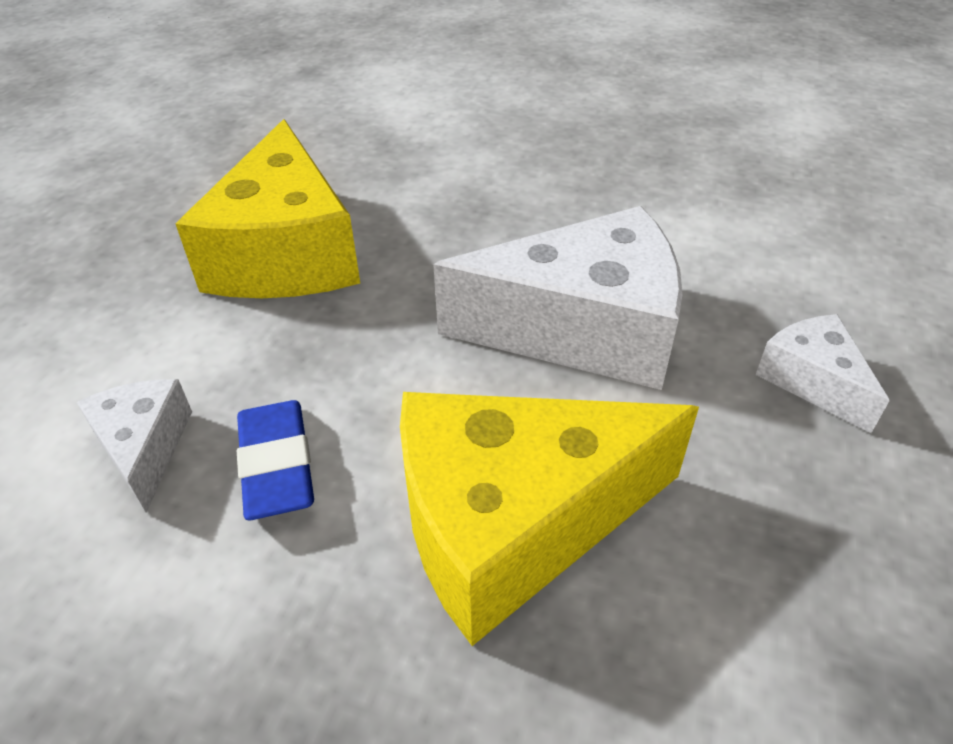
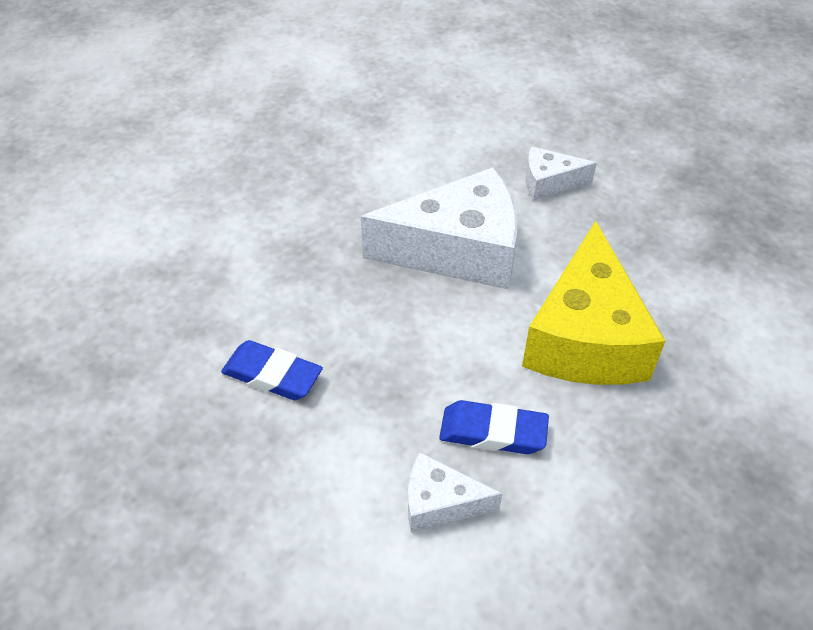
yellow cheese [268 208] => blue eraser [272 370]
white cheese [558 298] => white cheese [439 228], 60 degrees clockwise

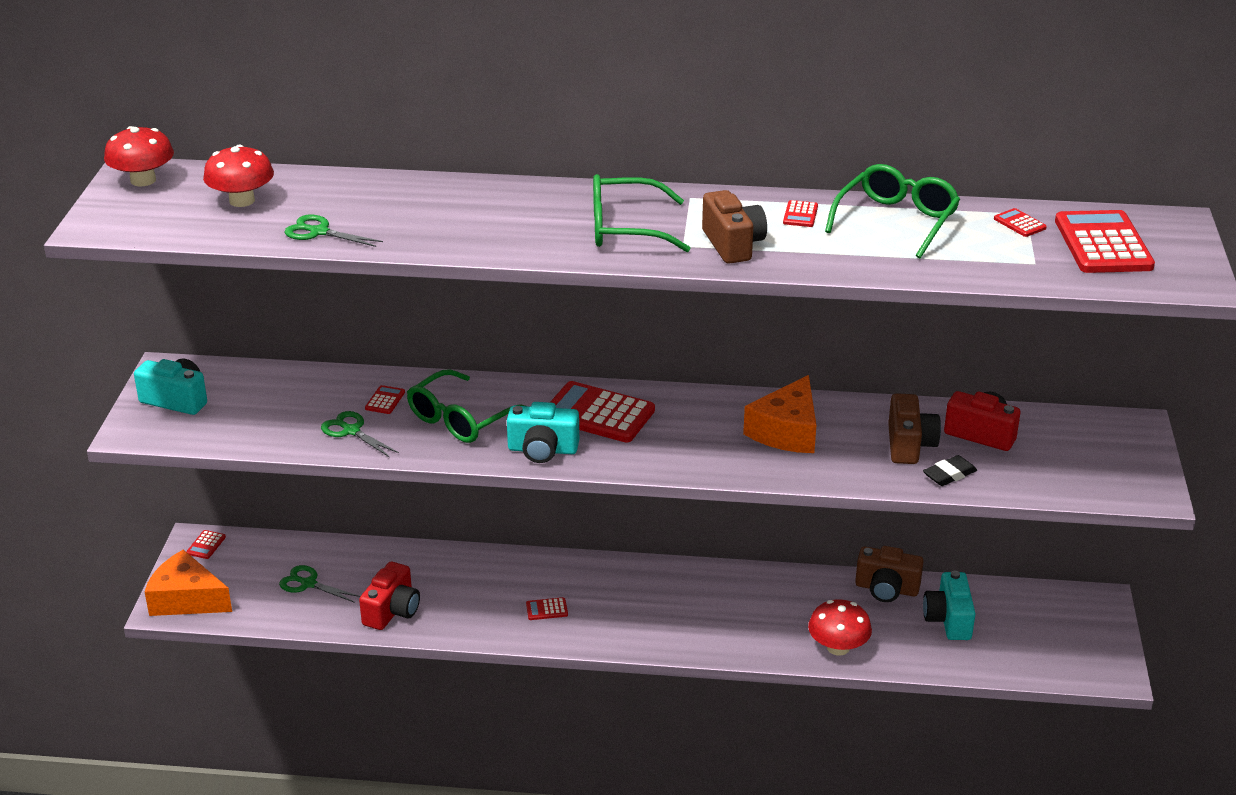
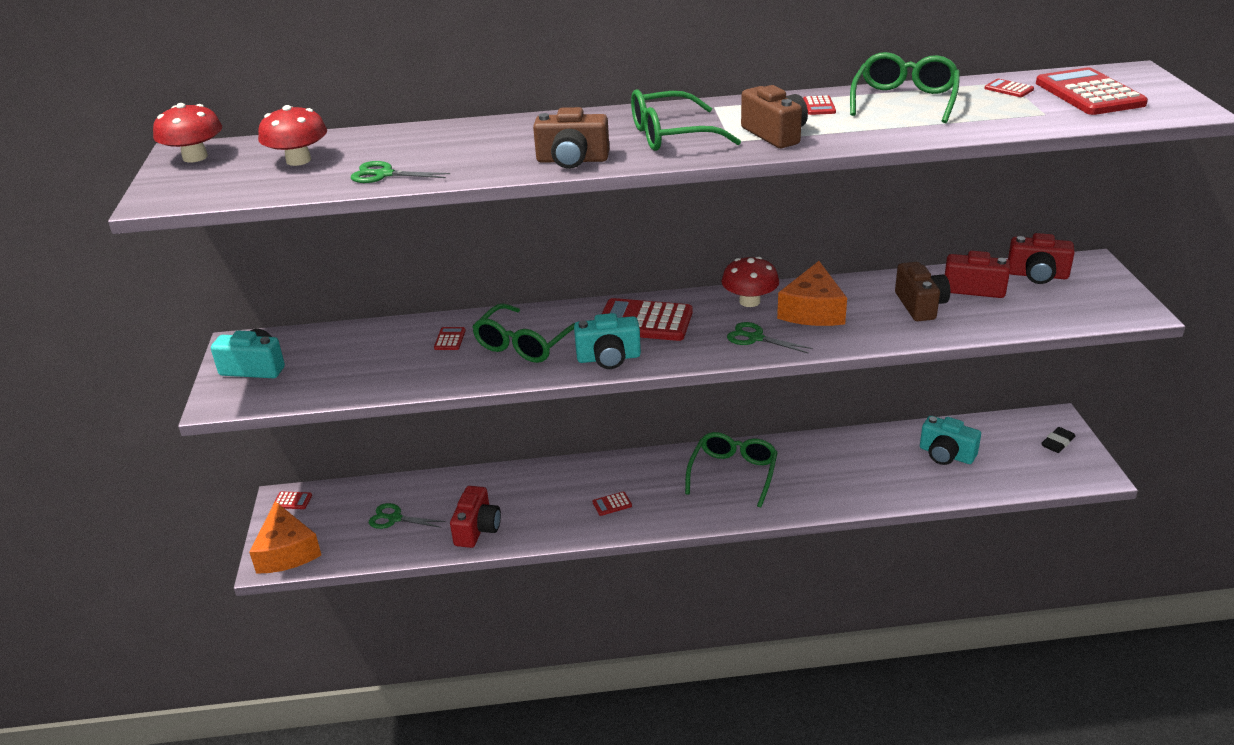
green scissors [360 434] => green scissors [770 338], moved
black eraser [950 470] => black eraser [1058 440], moved
red calculator [206 544] => red calculator [292 500], 90 degrees counterclockwise
brown camera [889 574] => brown camera [571 138], moved
orange cheese [188 583] => orange cheese [285 537], 120 degrees counterclockwise
turquoise camera [949 605] => turquoise camera [950 440], 45 degrees counterclockwise
red mushroom [840 627] => red mushroom [750 282], moved
nothing => red camera [1041 258]
nothing => green glasses [731 470]

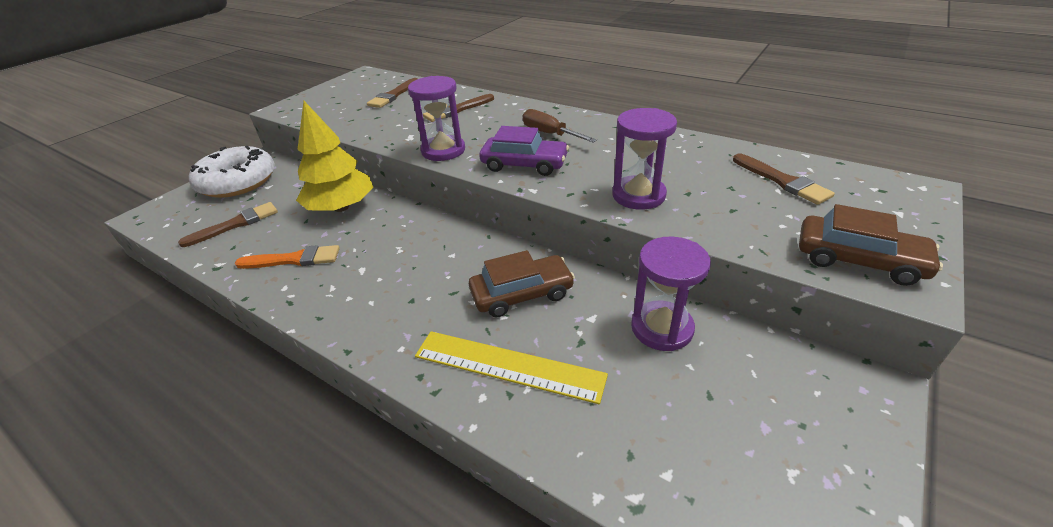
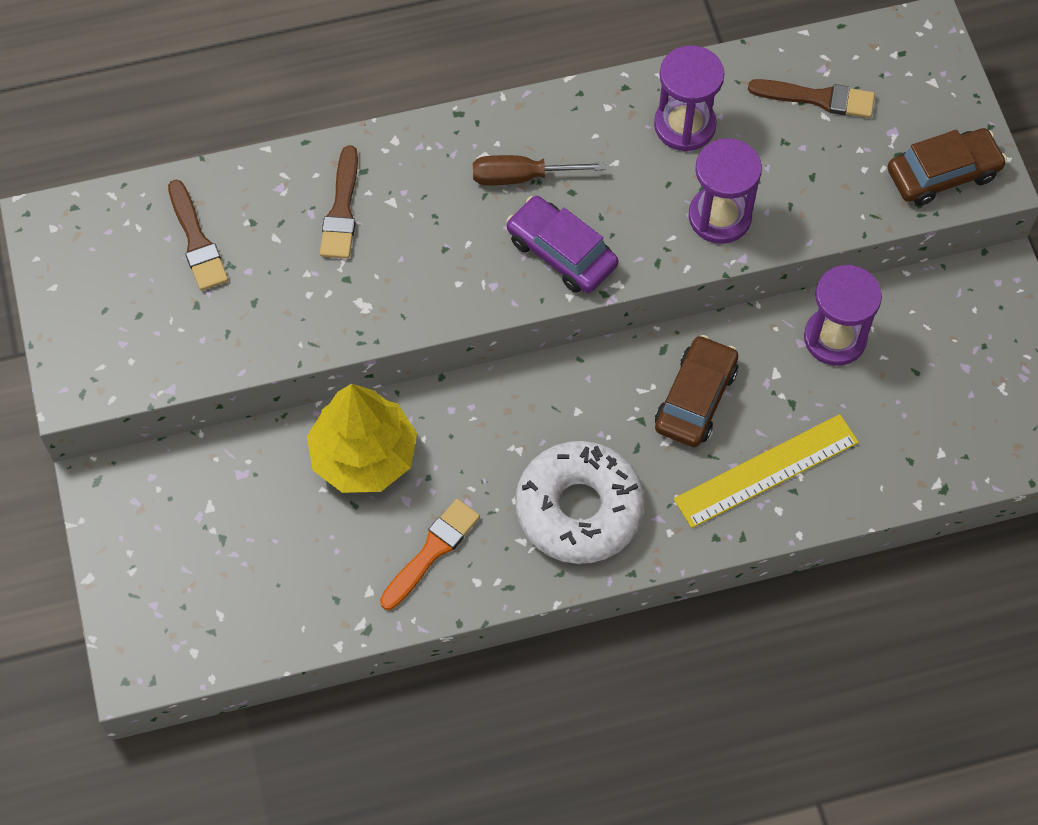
purple hourglass [436 118] => purple hourglass [689 98], moved
purple car [524 151] => purple car [562 244], 105 degrees counterclockwise
white donut [232 172] => white donut [580 502], moved
brown brush [228 224] => nothing

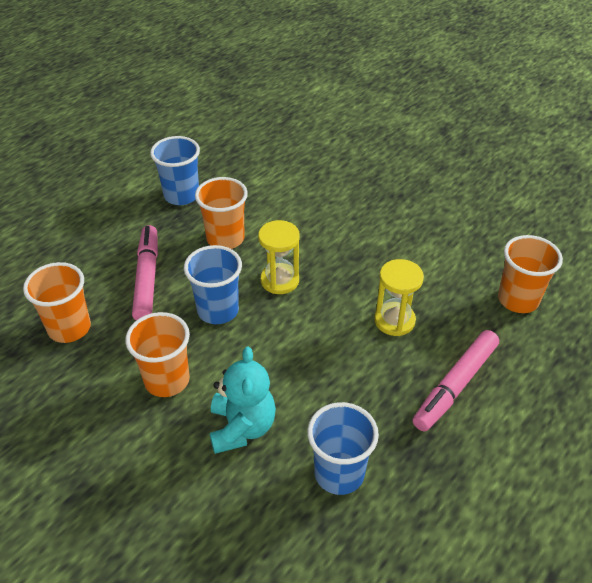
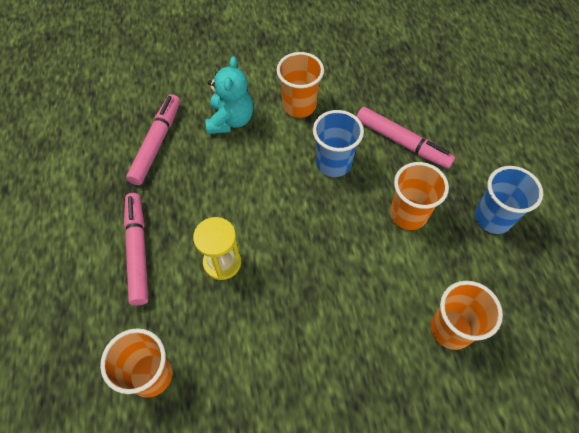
yellow hourglass [279 257] => nothing
orange cup [57 302] => orange cup [467 315], moved
turquoise teddy bear [243 400] => turquoise teddy bear [229 95], 120 degrees counterclockwise
blue cup [343 448] => pink marker [153 139]

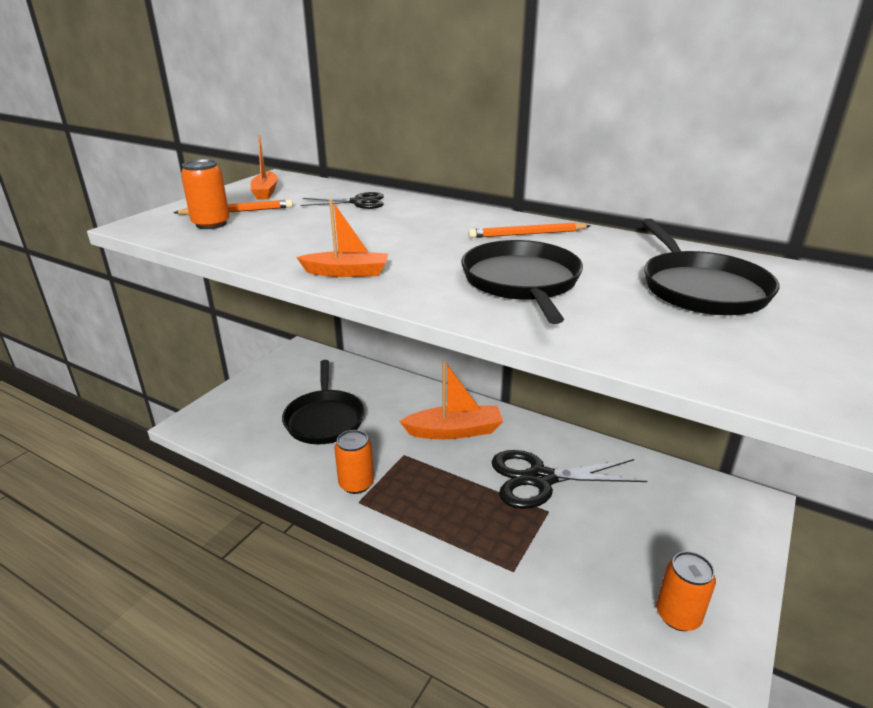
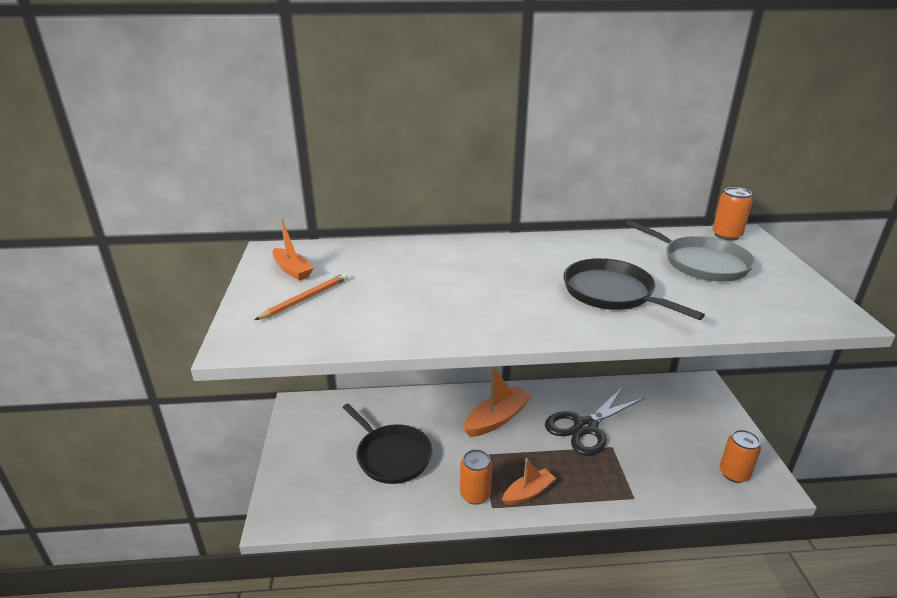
orange can [205 194] => orange can [733 214], moved
black scissors [342 200] => nothing
orange boat [342 238] => orange boat [529 481], moved
black pan [710 267] => grey pan [690 250]
orange pencil [529 230] => nothing

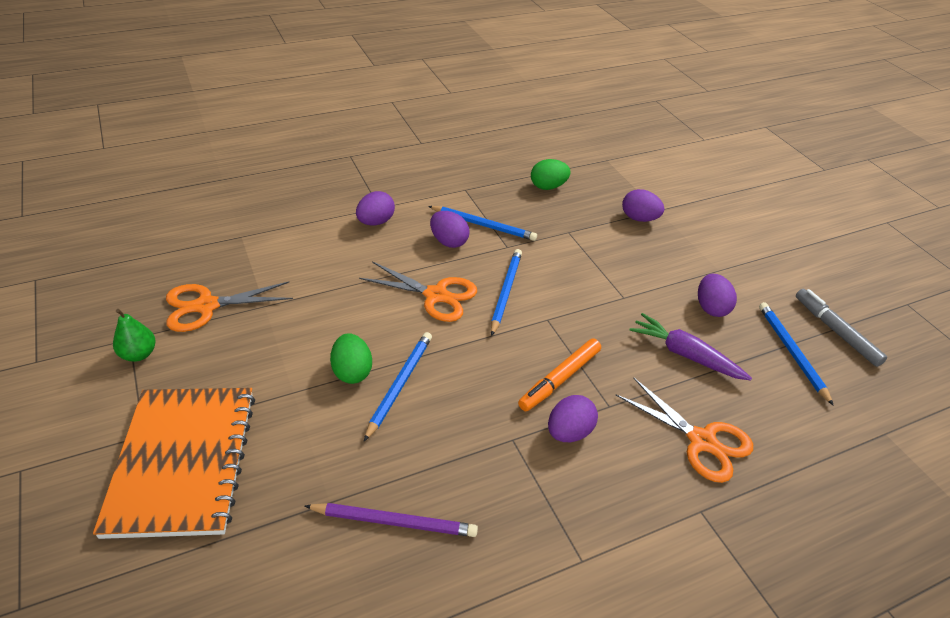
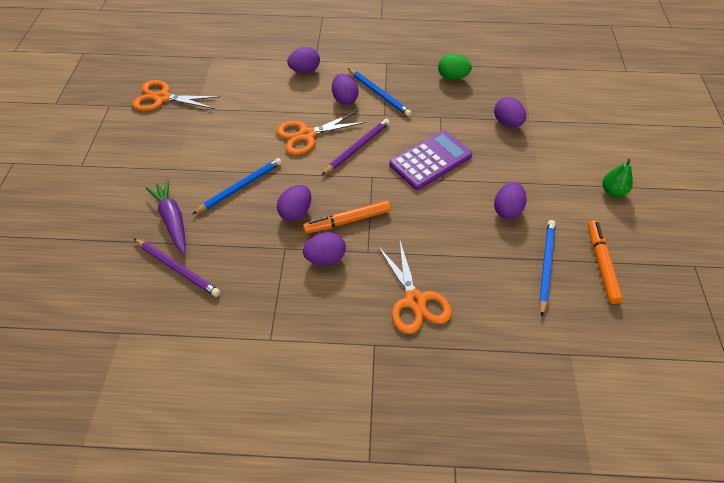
blue pencil [506 292] => purple pencil [356 146]
orange scissors [418 291] => orange scissors [321 133], 105 degrees clockwise
grey marker [841 328] => orange marker [605 262]
green pear [134 335] => green pear [617 178], moved
purple carrot [691 347] => purple carrot [165 216], moved
green egg [351 358] => nothing
orange notebook [174 463] => nothing
nothing => purple calculator [431 160]
nothing => purple egg [294 203]

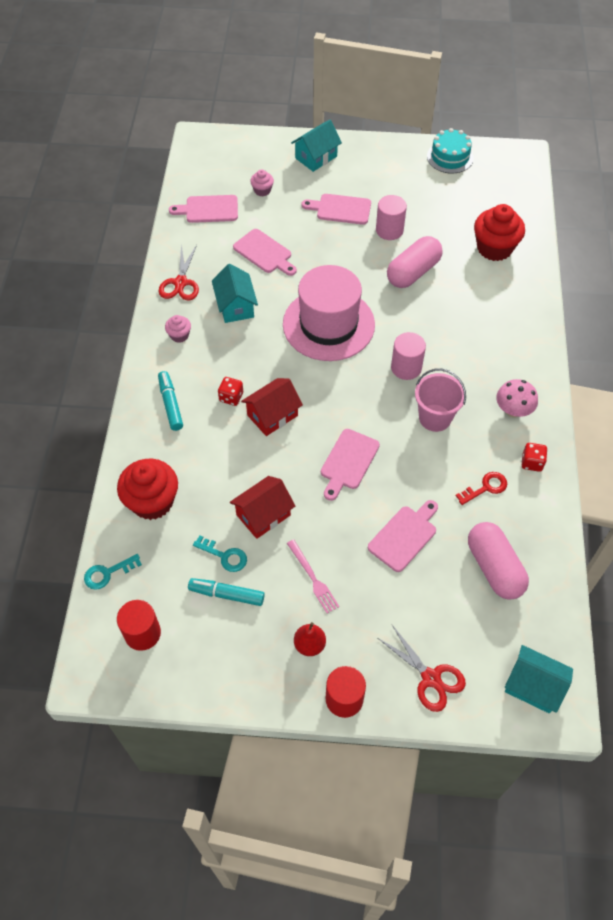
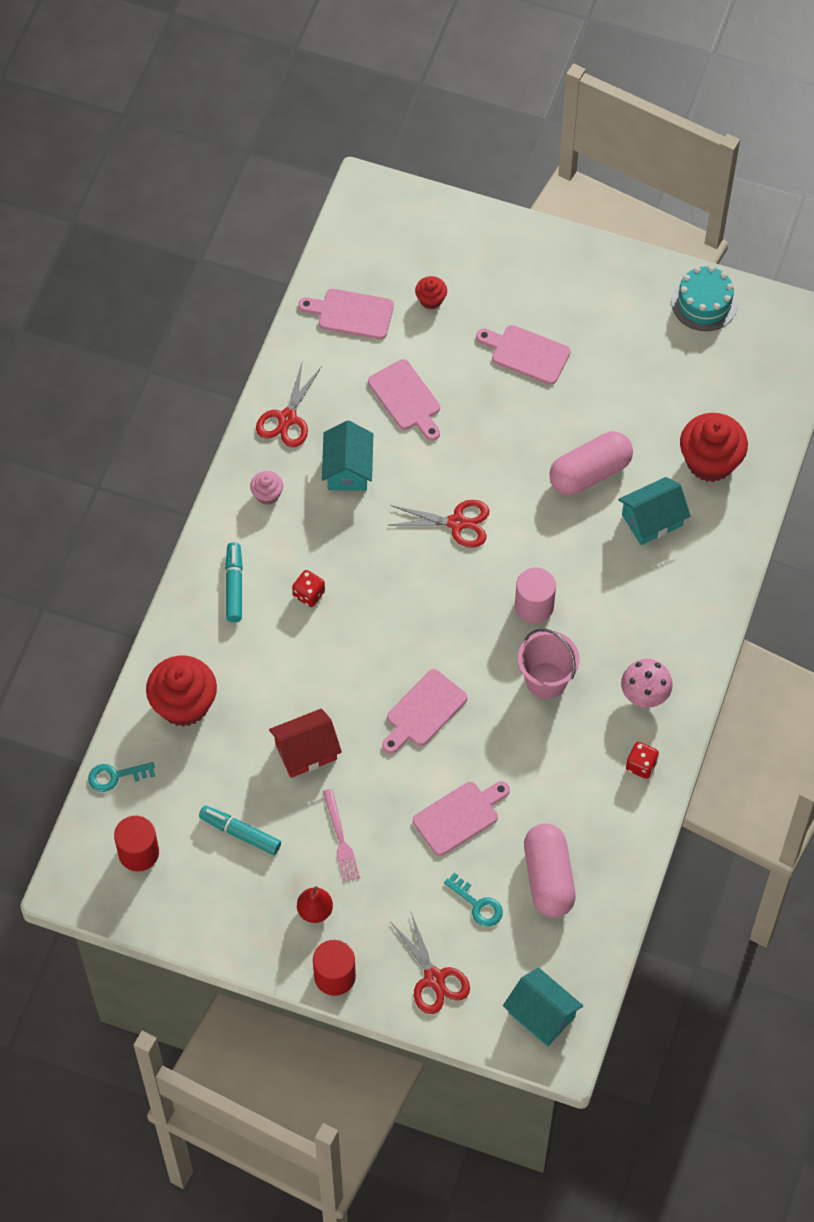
turquoise house [316 146] => turquoise house [654 511], moved
pink cupcake [262 182] => red cupcake [431 292]
pink cylinder [391 217] => nothing
pink hat [329 313] => red scissors [439 524]
red house [272 407] => nothing
red key [481 488] => nothing
turquoise key [220 553] => turquoise key [473 899], moved

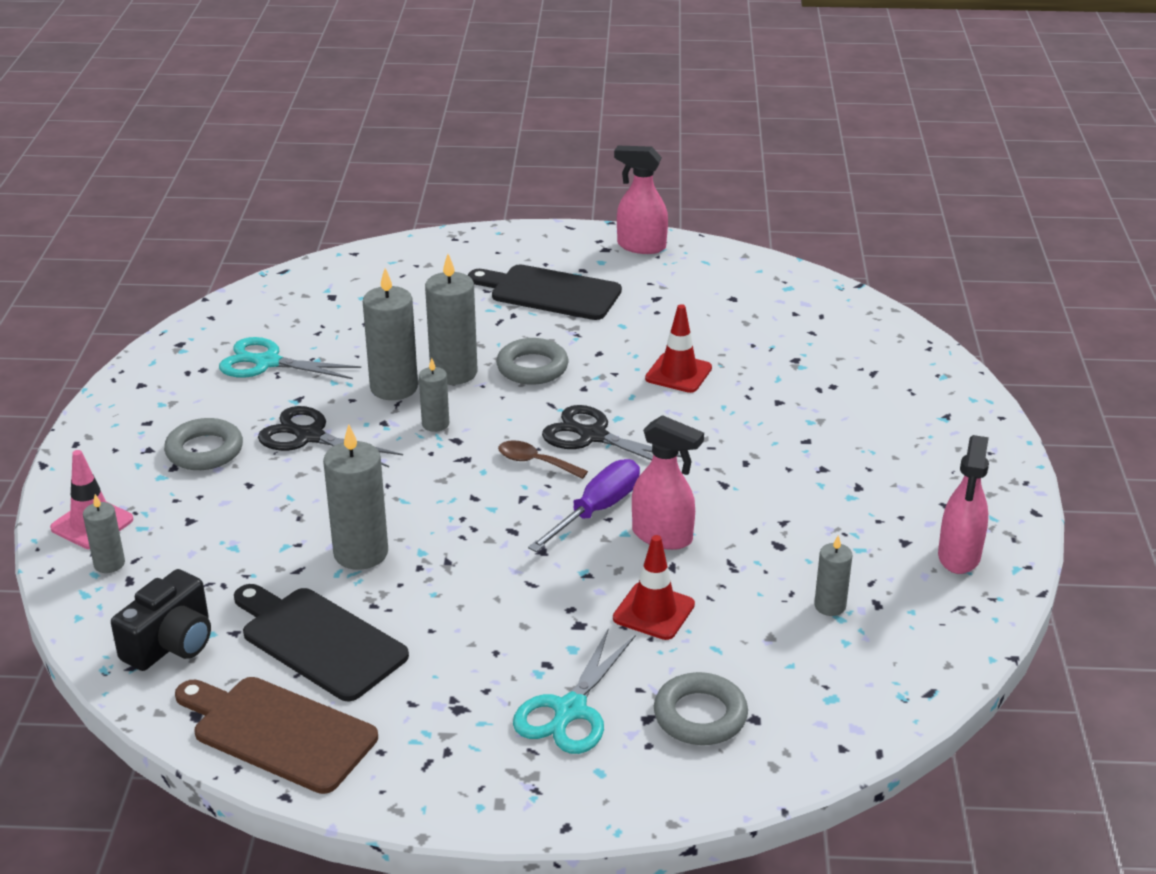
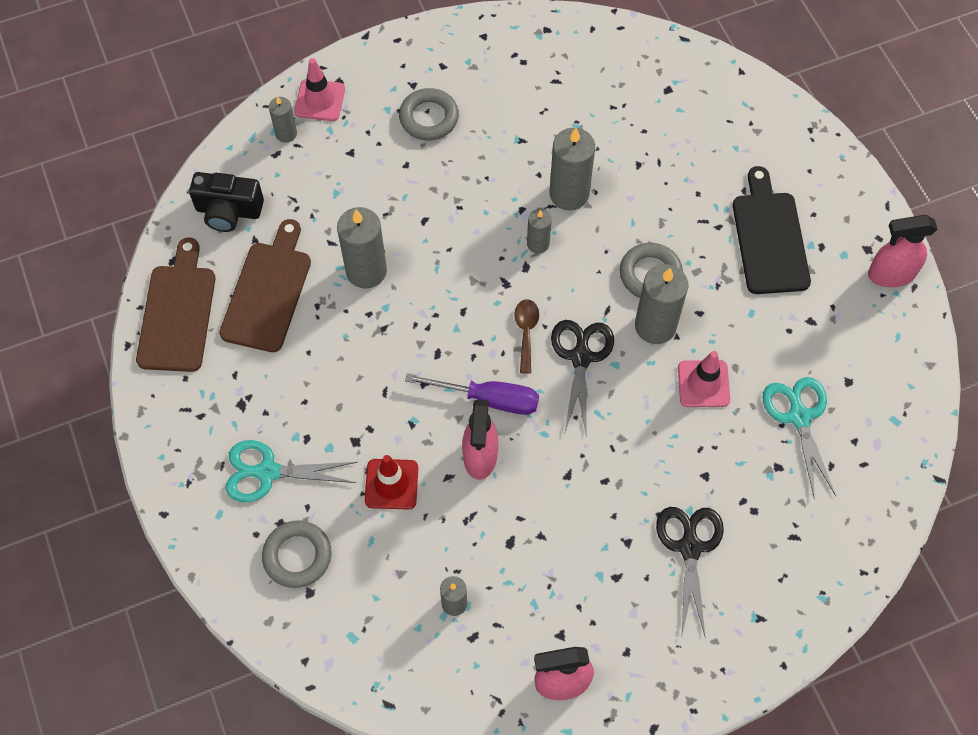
pink spray bottle [641 200] => pink spray bottle [903 251], 90 degrees counterclockwise
grey candle [451 319] => grey candle [661 304], moved
red traffic cone [678 348] => pink traffic cone [704 379]
turquoise scissors [290 358] => turquoise scissors [799 438], moved
black scissors [330 436] => black scissors [690 571], moved
black cutting board [321 642] => brown cutting board [265 285]

